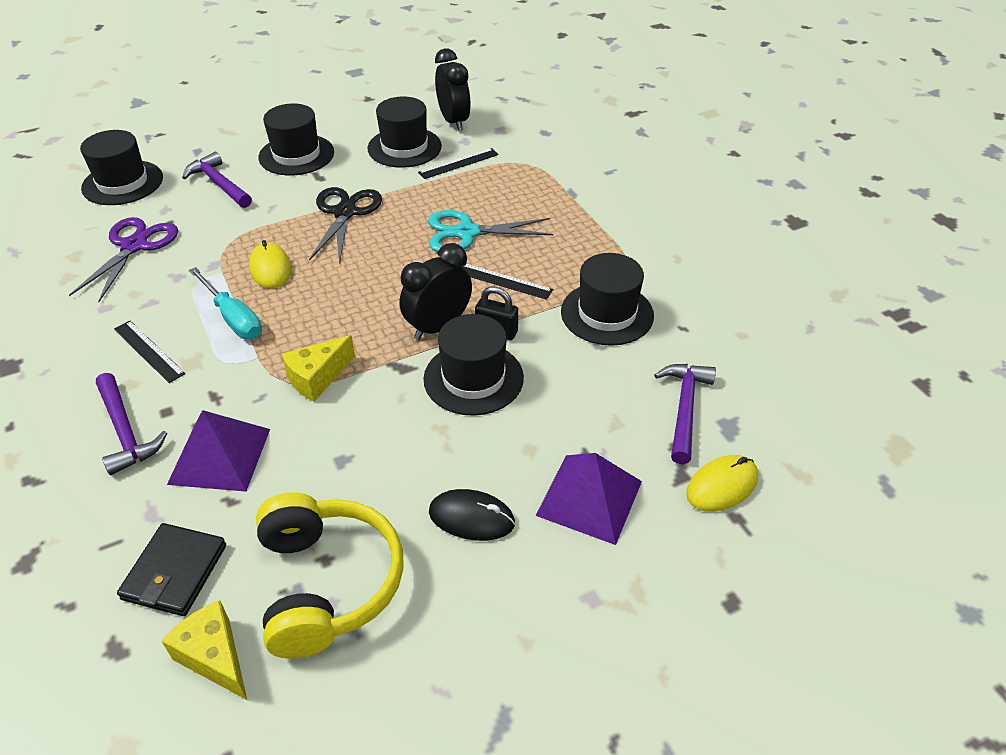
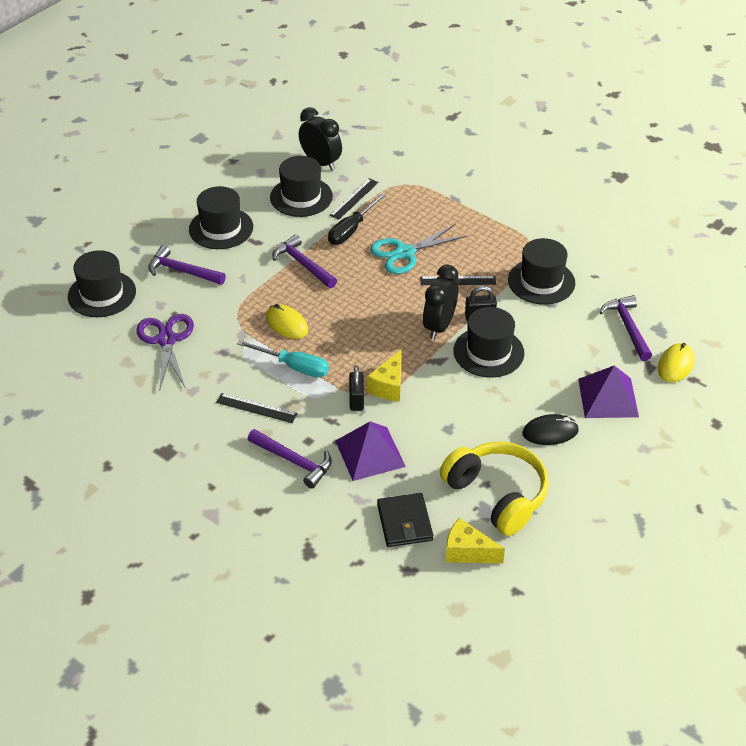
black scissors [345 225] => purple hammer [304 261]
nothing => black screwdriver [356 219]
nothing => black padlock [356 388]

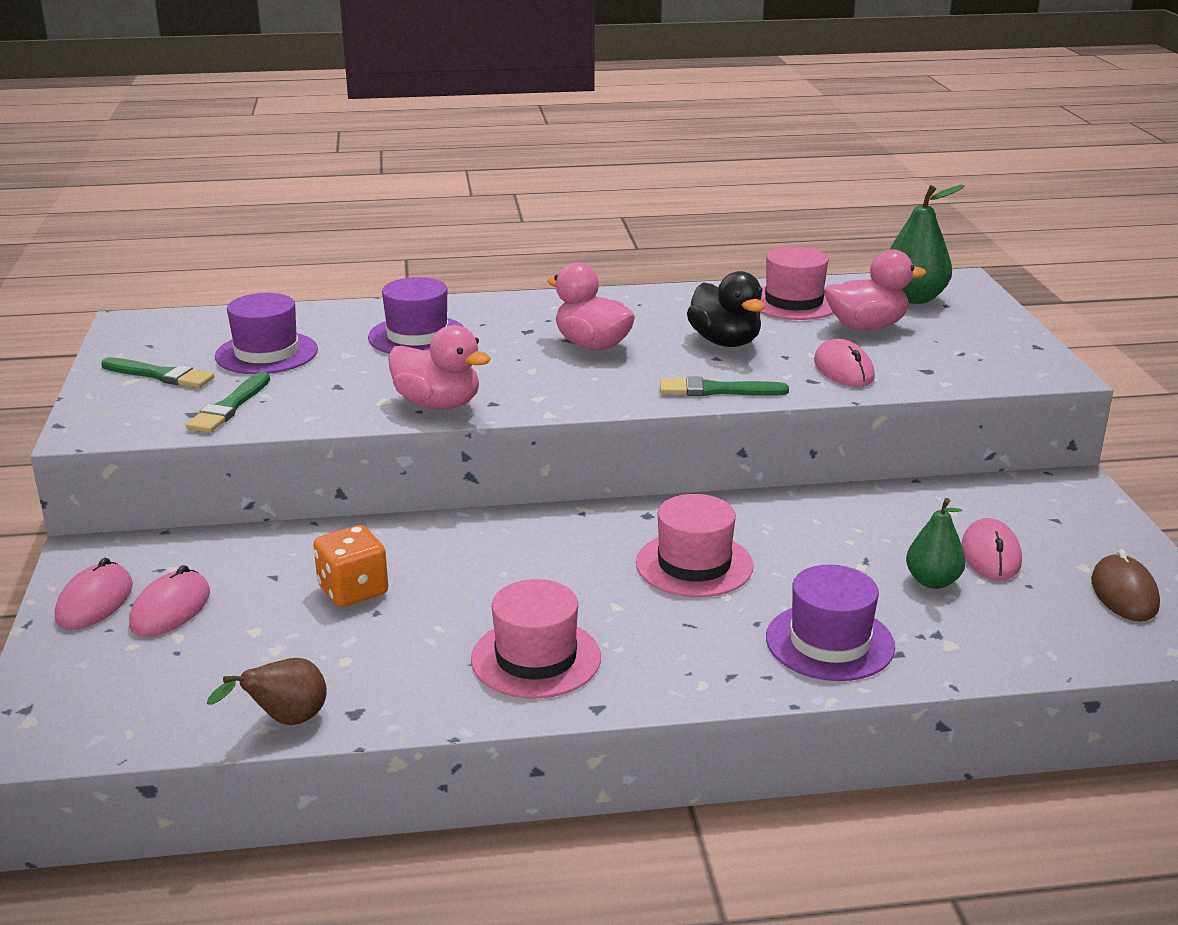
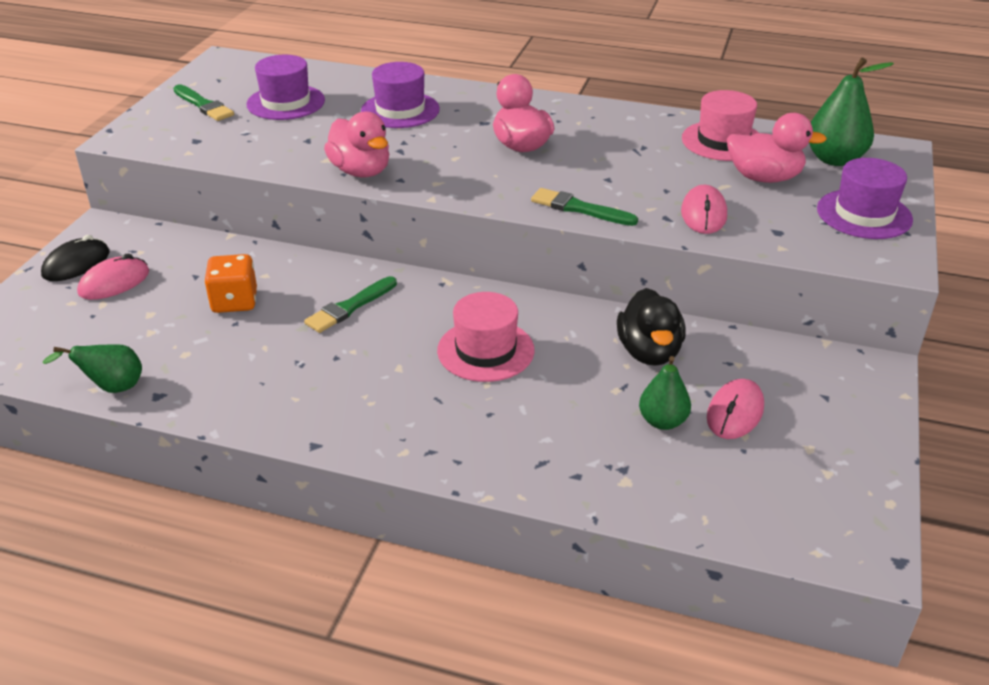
black duck [726 309] => black duck [651 327], moved
green brush [228 402] => green brush [350 304], moved
brown mouse [1125 585] => nothing
pink mouse [94 594] => black mouse [75 258]
purple hat [830 623] => purple hat [865 198], moved
pink hat [536 638] => nothing
brown pear [267 691] => green pear [92 368]

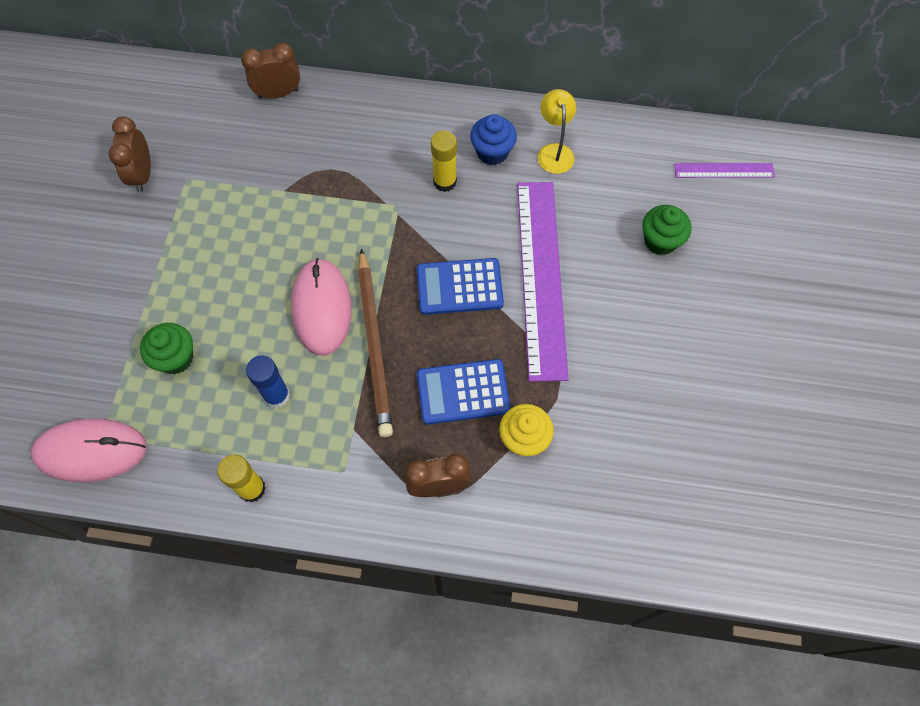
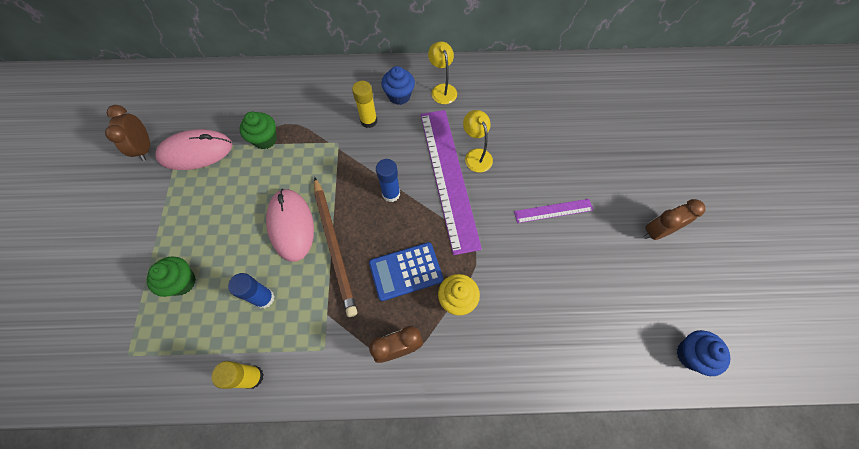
brown clock [270 70] => brown clock [674 219], moved
purple ruler [724 170] => purple ruler [553 211], moved
green cupcake [667 230] => green cupcake [258 130], moved
blue calculator [460 286] => blue glue stick [388 180]
pink mouse [89 450] => pink mouse [193 149], moved
nothing => yellow lamp [478 141]
nothing => blue cupcake [704 353]

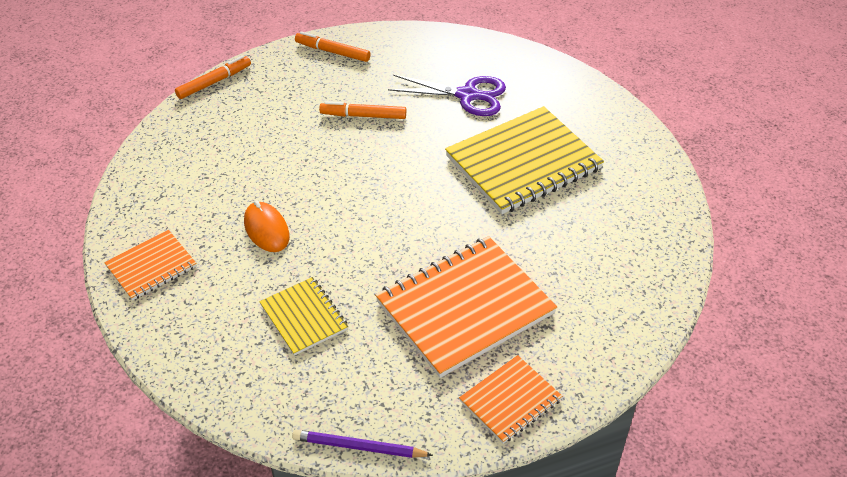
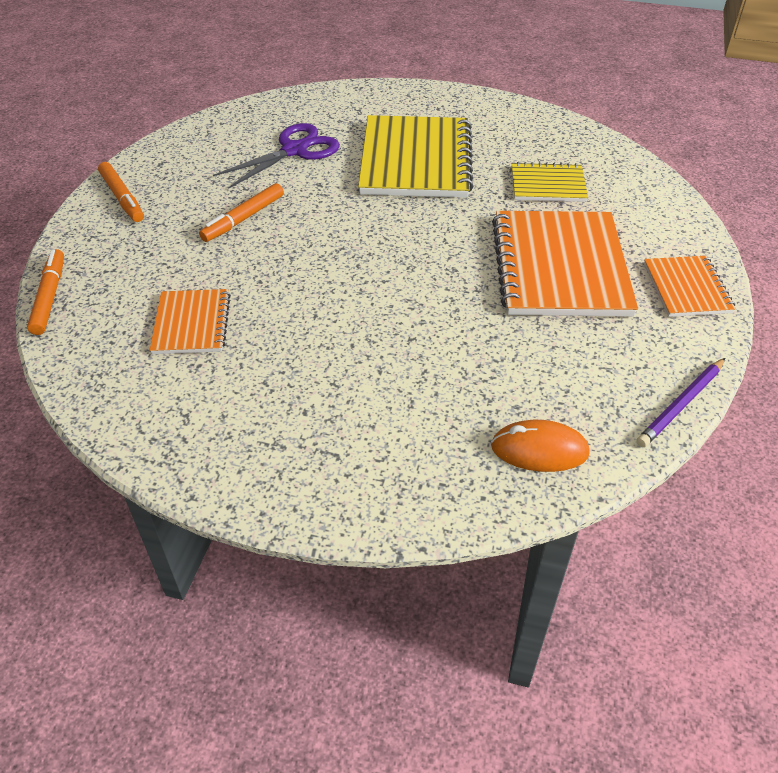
orange marker [333 46] => orange marker [121 192], 90 degrees counterclockwise
orange mouse [267 226] => orange mouse [540 446], moved
orange notebook [150 265] => orange notebook [190 321], moved
yellow notebook [304 316] => yellow notebook [550 182], moved

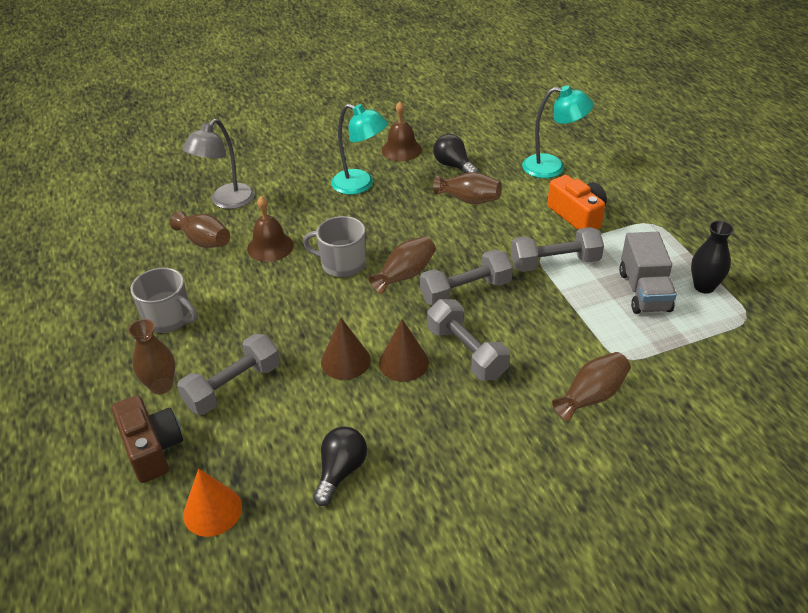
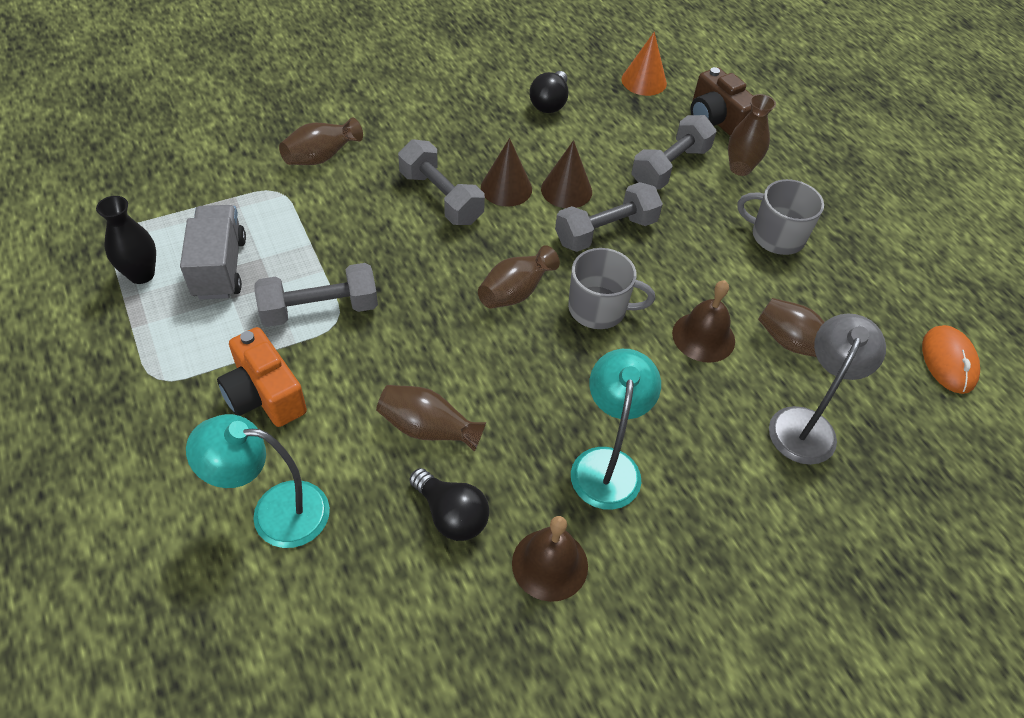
turquoise lamp [359 149] => turquoise lamp [616 429], 75 degrees clockwise
grey dumbbell [466 277] => grey dumbbell [609 217], moved
nothing => orange mouse [951 359]

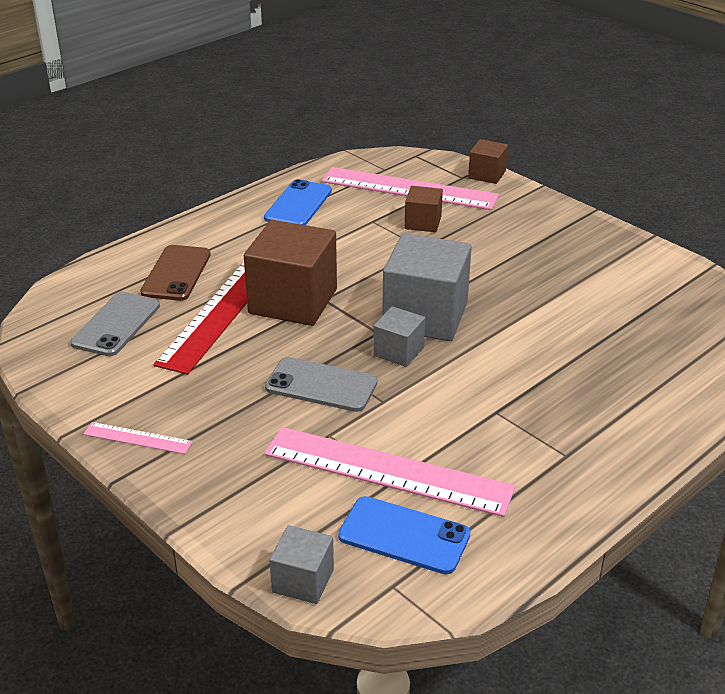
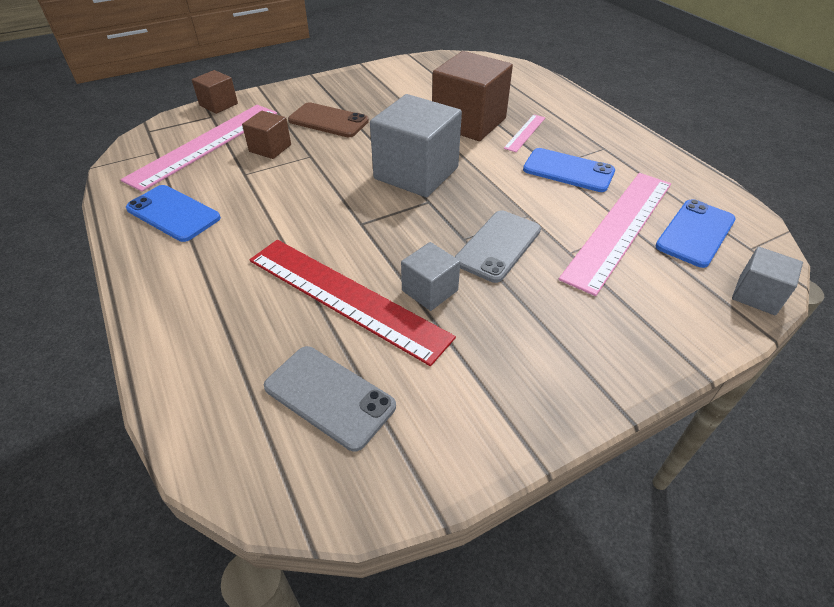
brown cube [290 273] => brown cube [472 96], moved
brown phone [175 273] => brown phone [328 119], moved
grey cube [399 336] => grey cube [430 276], moved
pink ruler [138 438] => pink ruler [524 133], moved
nothing => blue phone [569 170]

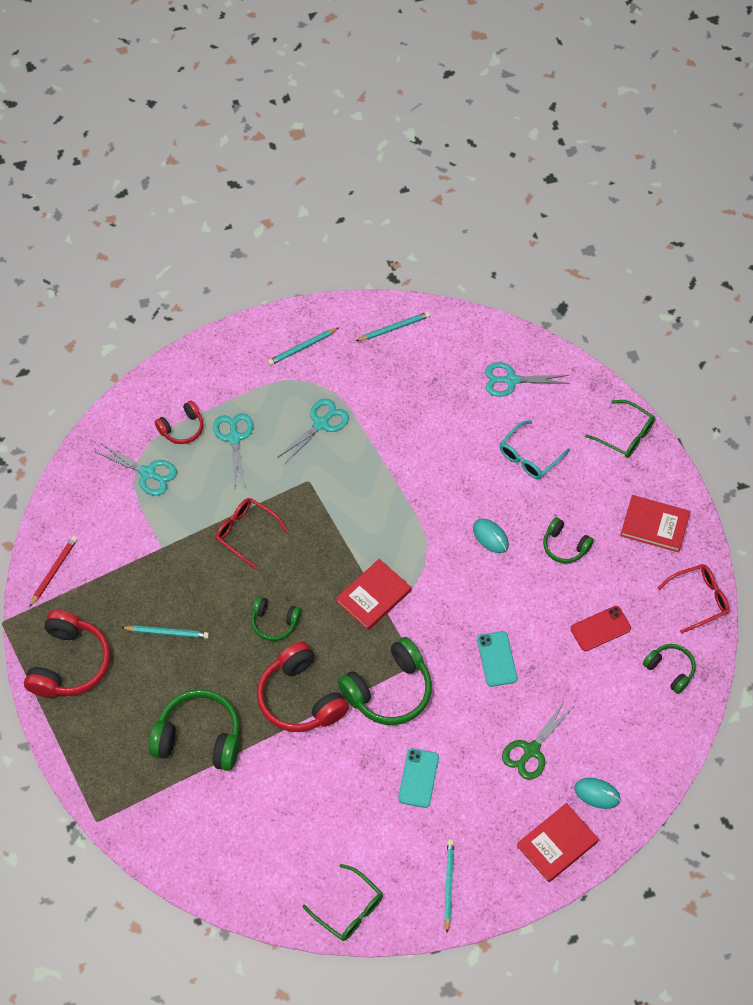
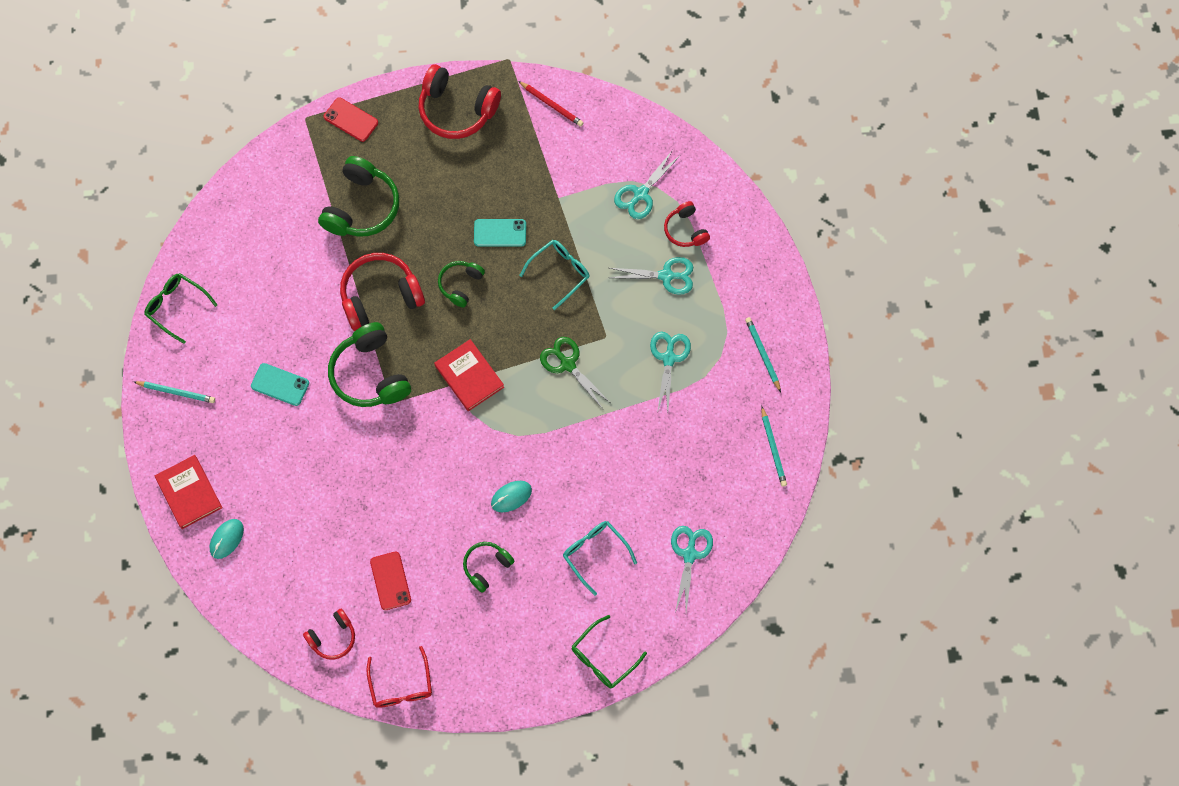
turquoise scissors [313 431] => turquoise scissors [670 372], 135 degrees counterclockwise
red book [655 523] => nothing
red glasses [251 533] => turquoise glasses [554 275]
turquoise pencil [165 632] => nothing
turquoise phone [497 659] => turquoise phone [500 233], moved
green headphones [669 669] => red headphones [329 634]
green scissors [537 741] => green scissors [575 373], moved
green glasses [342 902] => green glasses [181 308], 75 degrees clockwise
nothing => red phone [351 119]

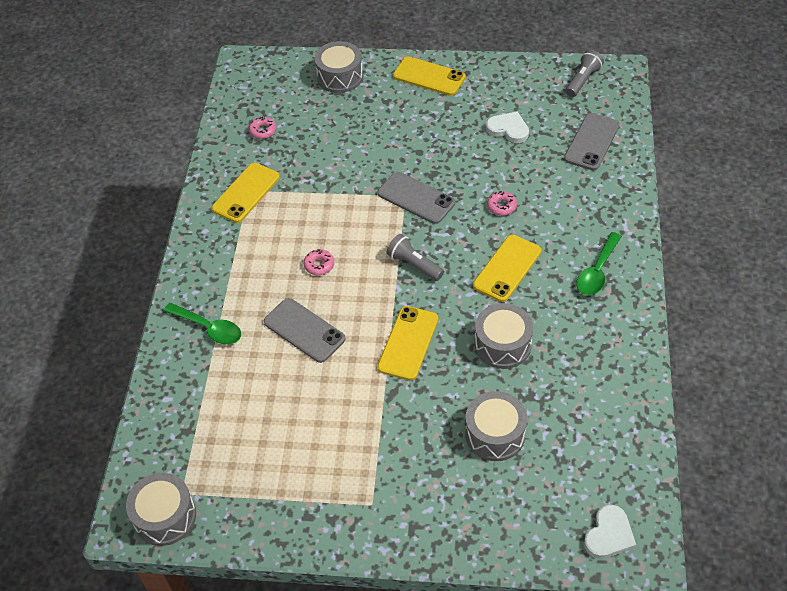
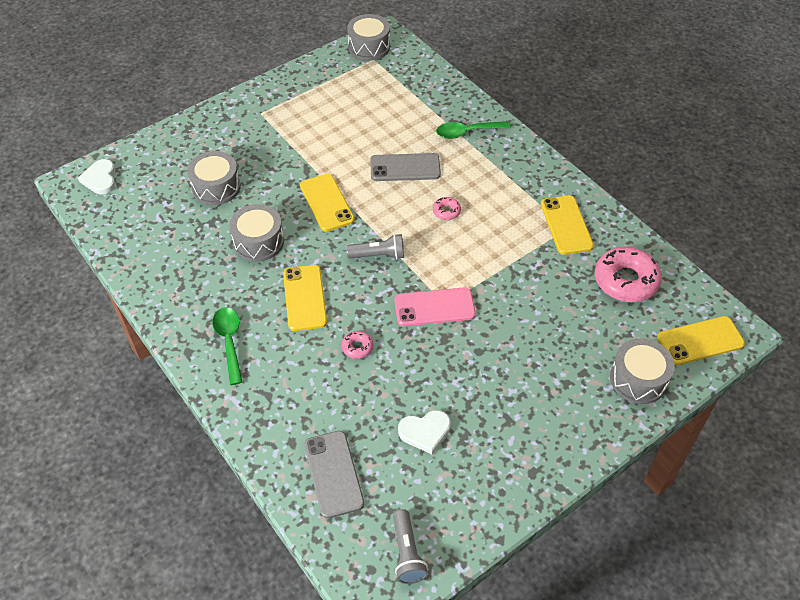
yellow phone [429 76] => yellow phone [701 340], moved
pink donut [263 128] => pink donut [628 274], x2.16
grey phone [416 198] => pink phone [435 307]

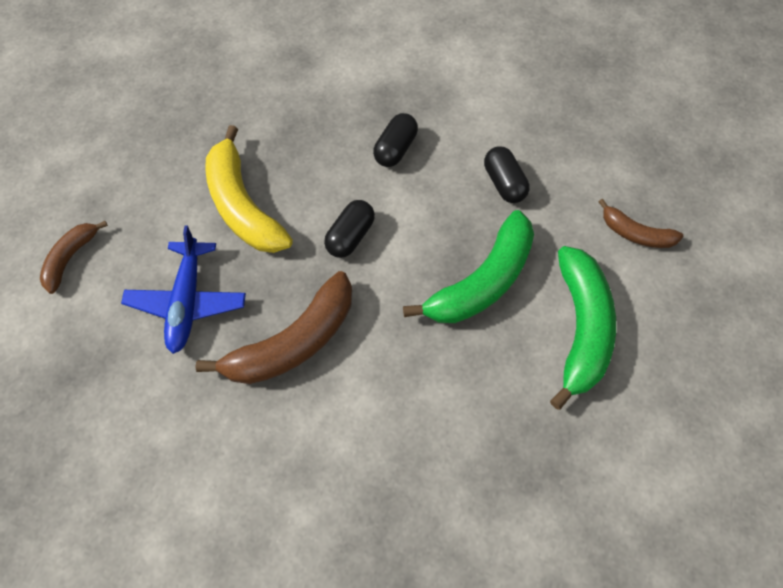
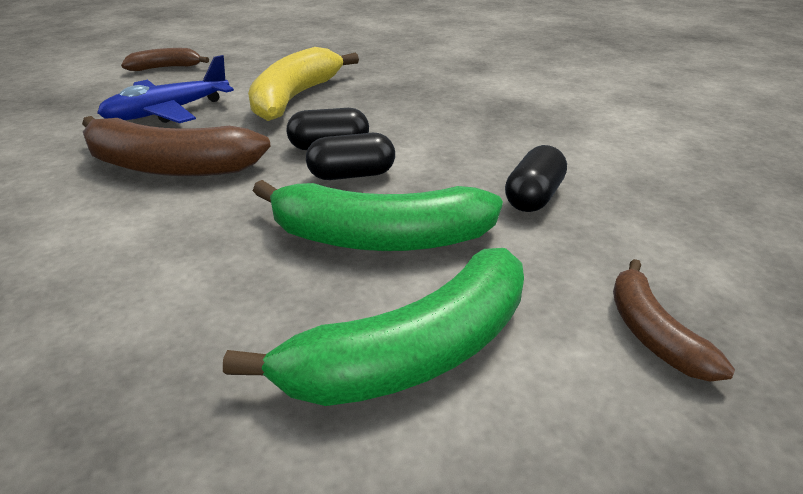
black capsule [395 140] => black capsule [350 156], moved

